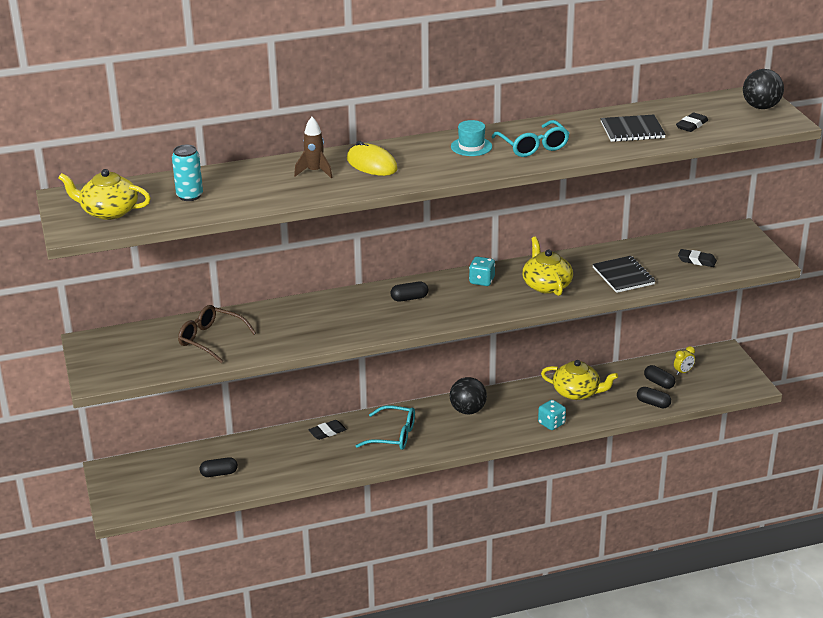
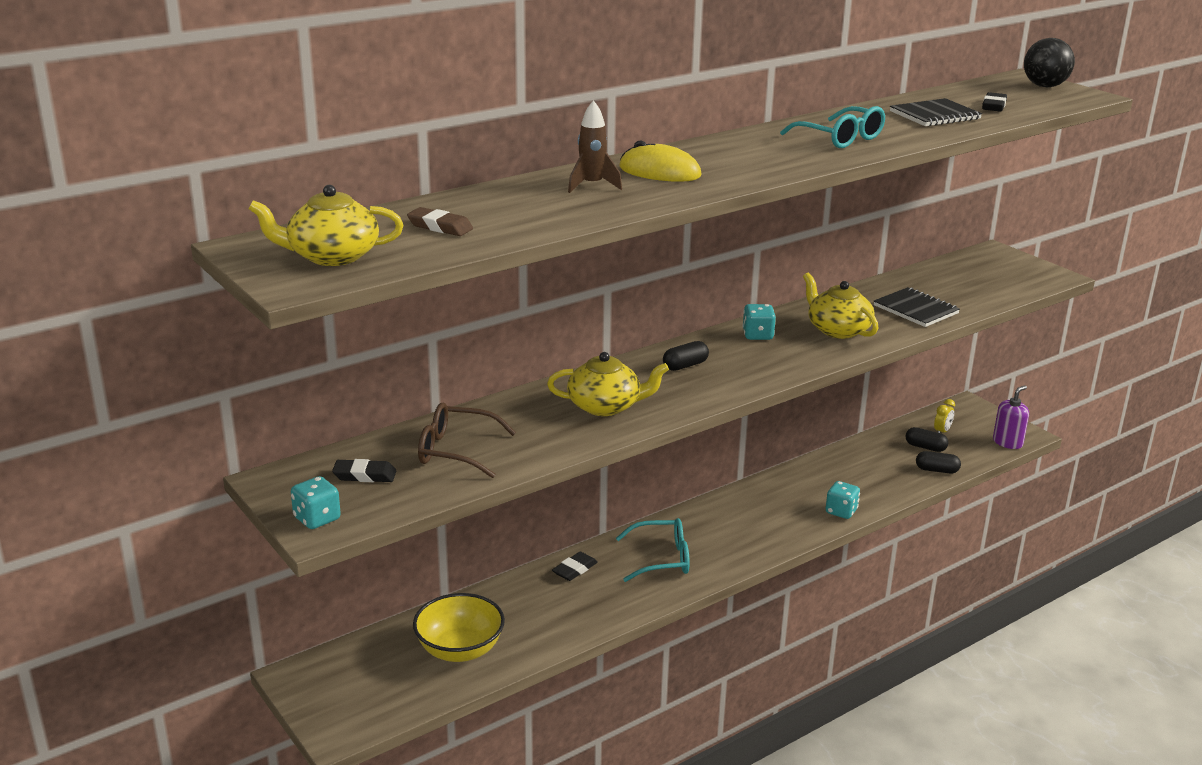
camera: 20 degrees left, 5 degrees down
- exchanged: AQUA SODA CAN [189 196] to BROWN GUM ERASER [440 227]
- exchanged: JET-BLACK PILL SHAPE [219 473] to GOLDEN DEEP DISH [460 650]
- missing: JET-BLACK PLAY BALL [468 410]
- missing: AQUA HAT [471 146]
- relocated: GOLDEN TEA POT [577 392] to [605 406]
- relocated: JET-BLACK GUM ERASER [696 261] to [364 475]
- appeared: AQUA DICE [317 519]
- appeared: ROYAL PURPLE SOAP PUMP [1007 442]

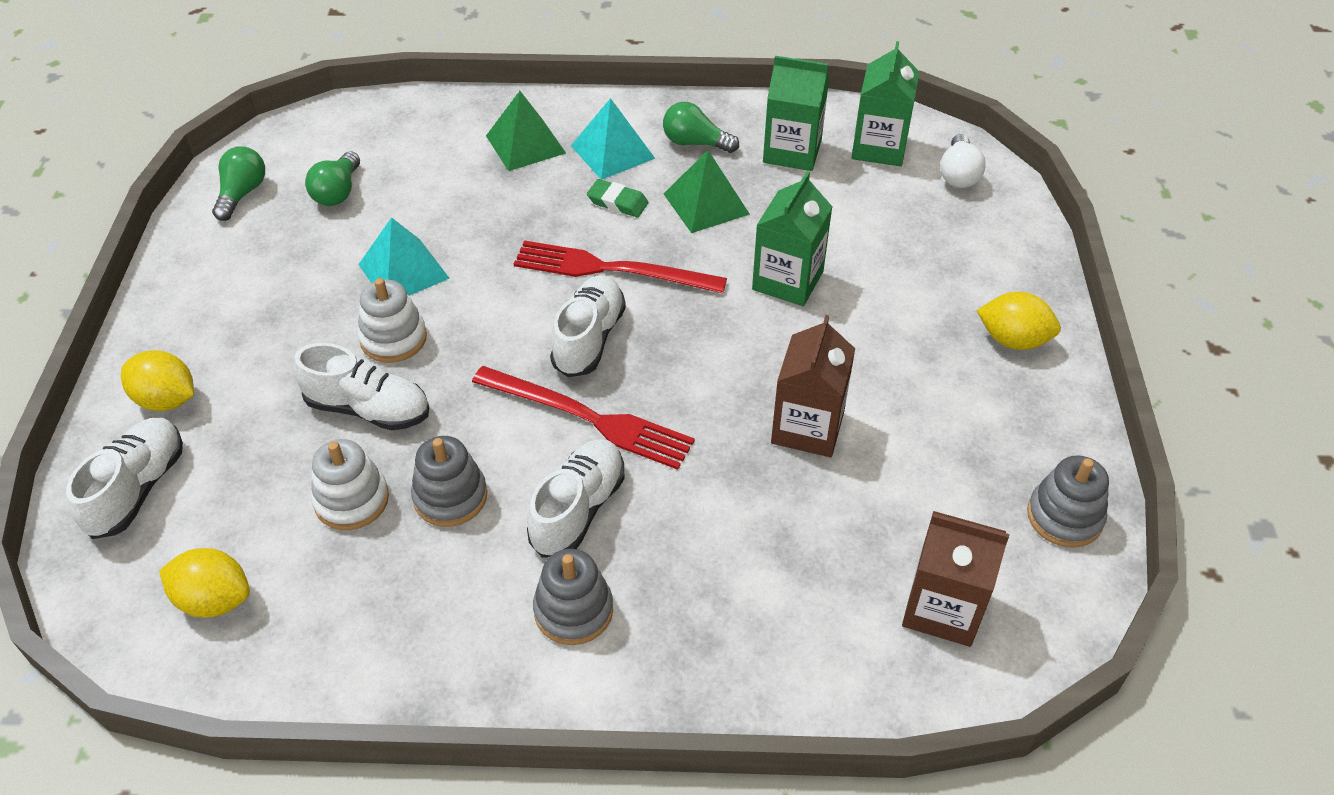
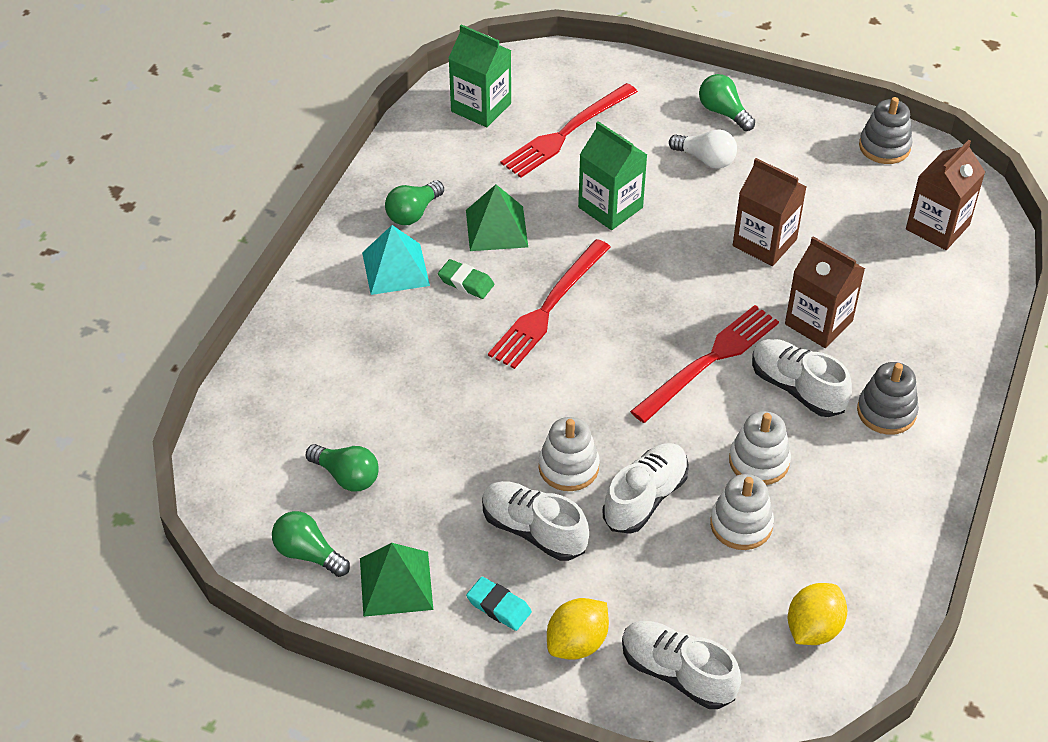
camera: 70 degrees left, 0 degrees up
- missing: AQUA SOLID PYRAMID [404 271]
- colour: GRAY STACKING TOY [450 497] to SNOW-WHITE STACKING TOY [759 461]
- relocated: LEAF-GREEN SOLID PYRAMID [525 144] to [396 583]
- relocated: SNOW-WHITE SHOE [589 339] to [533 530]
- spun: LEAF-GREEN GUM ERASER [617 202] = [466 282] 75 degrees clockwise
- missing: LEAF-GREEN CARTON [792 151]
- relocated: SNOW-WHITE LIGHTBULB [958 174] to [706 159]
- exchanged: GOLDEN TOY LEMON [1013 340] to LEAF-GREEN LIGHTBULB [723 112]
- appeared: AQUA GUM ERASER [498 607]
- appeared: RED FORK [566 133]
- appeared: BROWN CARTON [818 322]

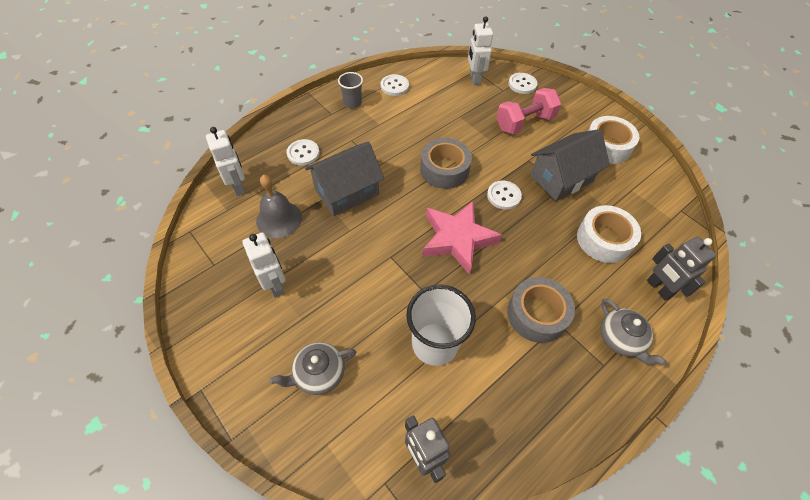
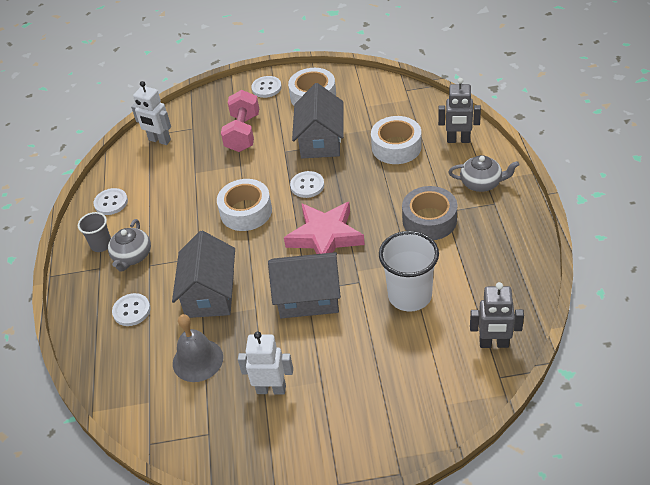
camera: 50 degrees left, 10 degrees down
- missing: SNOW-WHITE TOY ROBOT [238 186]
- relocated: GRAY TEA POT [318 374] to [132 256]
- colour: GRAY ROLL OF TAPE [444 169] to SNOW-WHITE ROLL OF TAPE [246 211]
- relocated: SNOW-WHITE SHIRT BUTTON [522 84] to [266 88]
- appeared: GRAY COTTAGE [308 298]

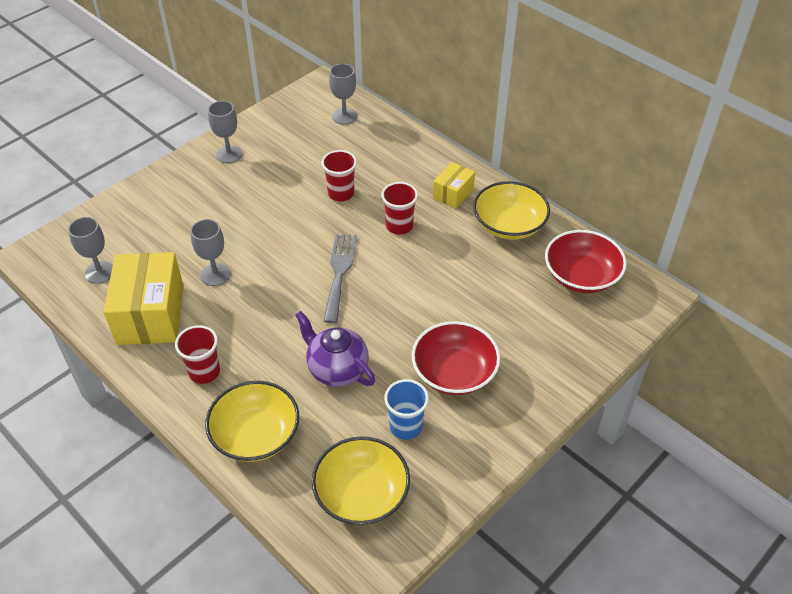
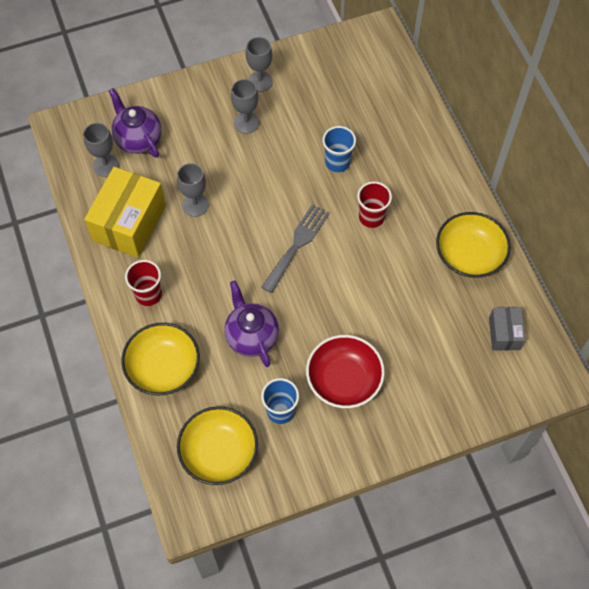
camera: 25 degrees right, 15 degrees up
- colour: RED CUP [341 193] to ROYAL BLUE CUP [337 162]
- relocated: GRAY GOBLET [344 116] to [246 123]
- missing: GOLDEN PARCEL [453 194]
- exchanged: RED DEEP DISH [581 276] to GRAY PARCEL [504 333]
- appeared: ROYAL PURPLE TEA POT [138 139]

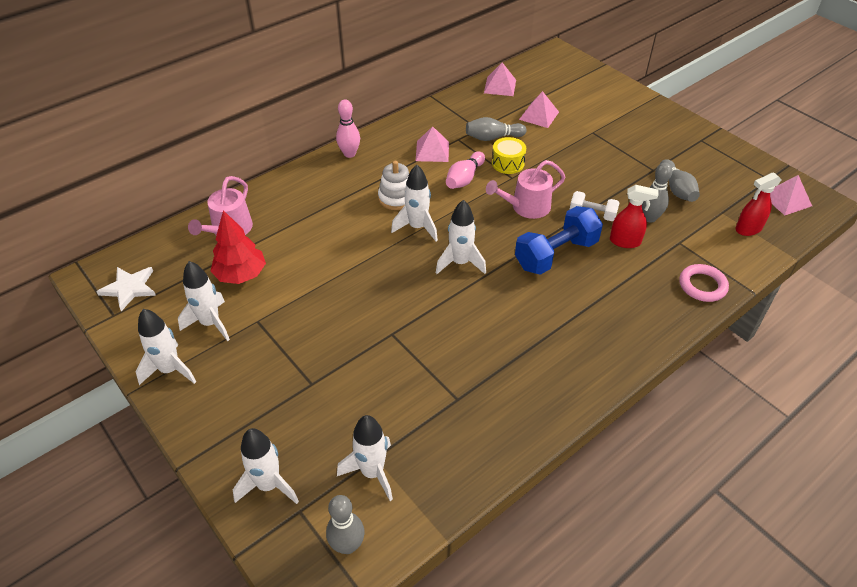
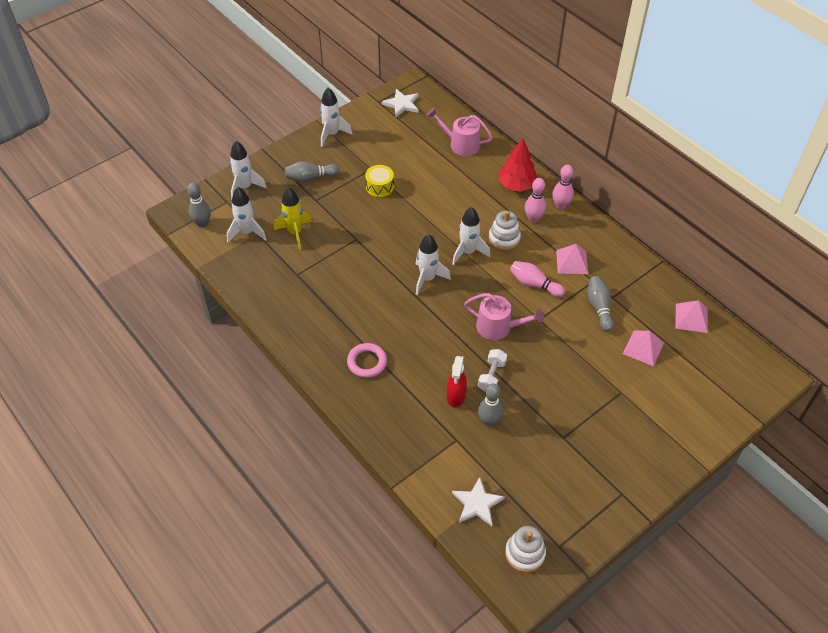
camera: 90 degrees right, 5 degrees up
- missing: SNOW-WHITE ROCKET [210 323]
- relocated: RED TOY TREE [241 274] to [516 185]
- spun: PINK WATERING CAN [526 207] = [498 327] 135 degrees clockwise
- relocated: GOLDEN TOY DRUM [508 163] to [379 187]
- missing: ROYAL BLUE DUMBBELL [556 254]
- relocated: GRAY SKITTLE [676 189] to [310 177]
- relocated: PINK TORUS [702 285] to [367 362]
- exchanged: RED SPRAY BOTTLE [748 229] to SNOW-WHITE STAR SHAPE [477 504]
- exchanged: PINK SOLID PYRAMID [786 200] to SNOW-WHITE STACKING TOY [525 553]
- appeared: GOLDEN ROCKET [295 233]
- appeared: PINK SKITTLE [533 219]

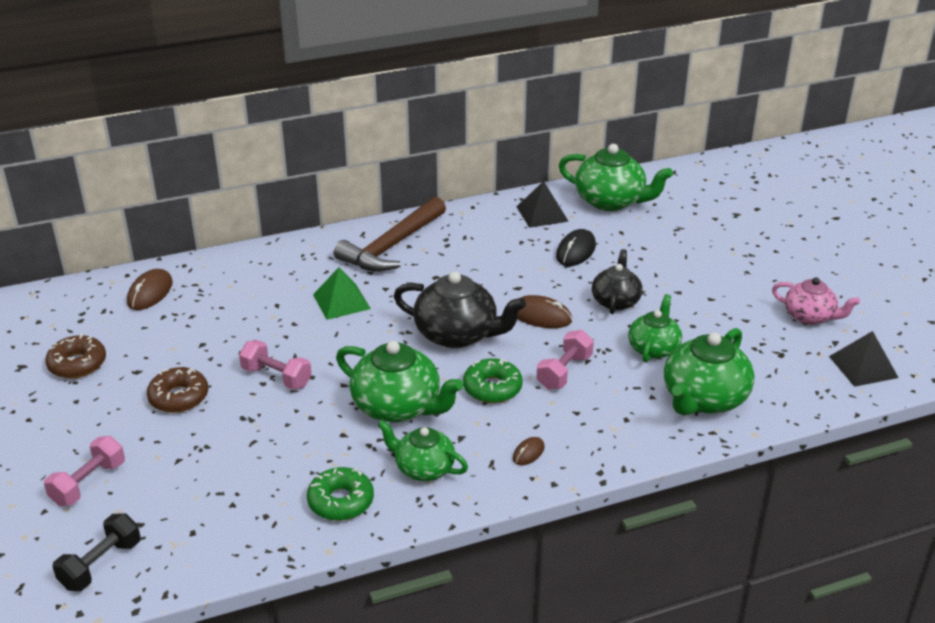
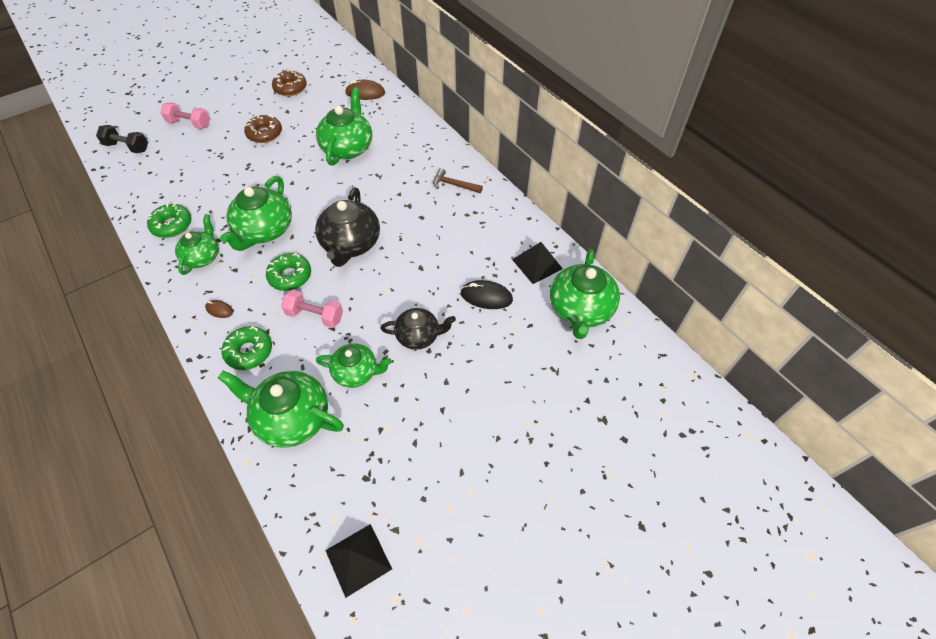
camera: 75 degrees right, 20 degrees up
- missing: PINK DUMBBELL [276 377]
- missing: LEAF-GREEN SOLID PYRAMID [341 301]
- size: BROWN CARPENTER'S HAMMER [392 246] = [454 185] x0.49
- missing: BROWN MOUSE [540 316]
- missing: PINK TEA POT [810 316]
- appeared: LEAF-GREEN DONUT [249 351]
- appeared: LEAF-GREEN TEA POT [348 148]

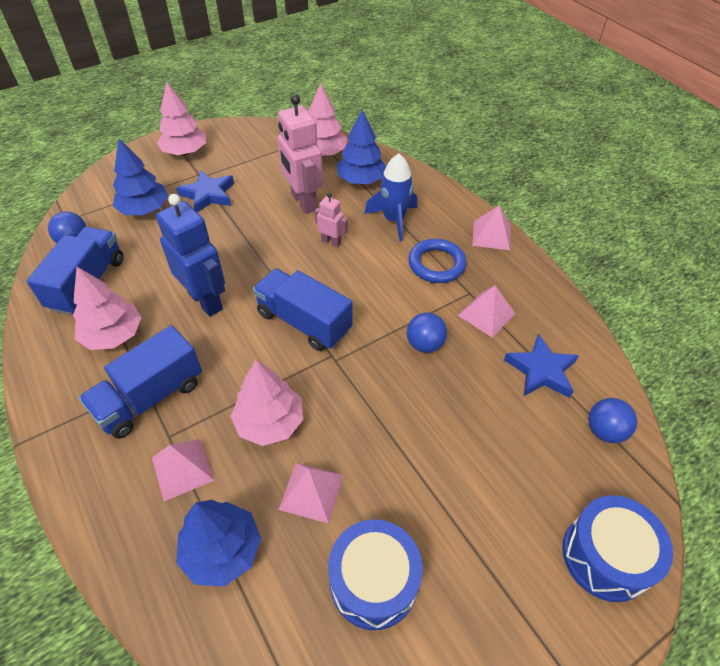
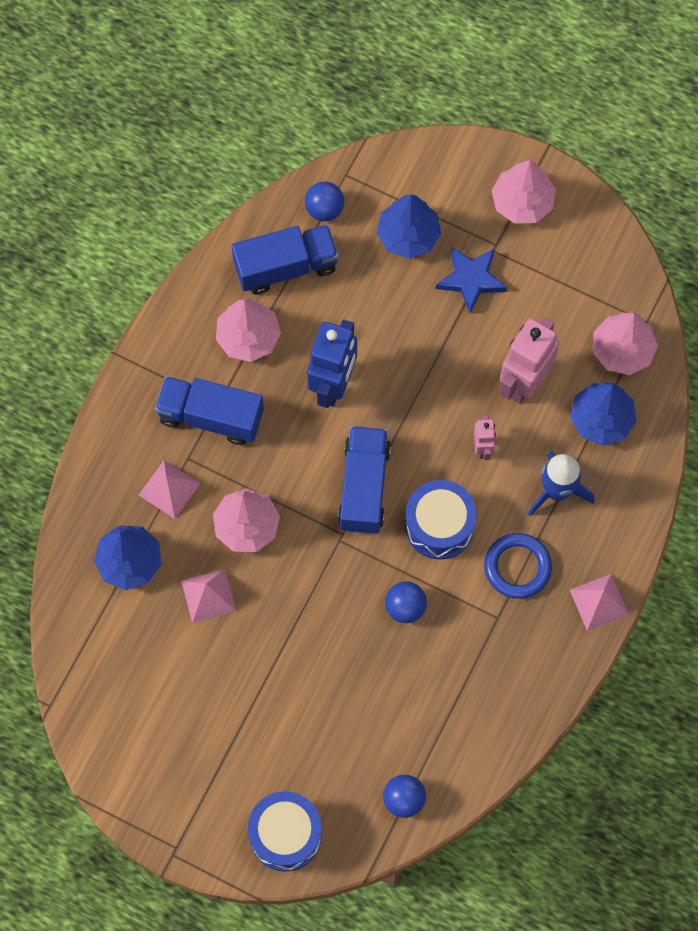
camera: 60 degrees right, 20 degrees up
- relocated: ROYAL BLUE TOY DRUM [373 581] to [439 525]
- missing: PINK SOLID PYRAMID [486 314]
- missing: ROYAL BLUE STAR SHAPE [541 370]

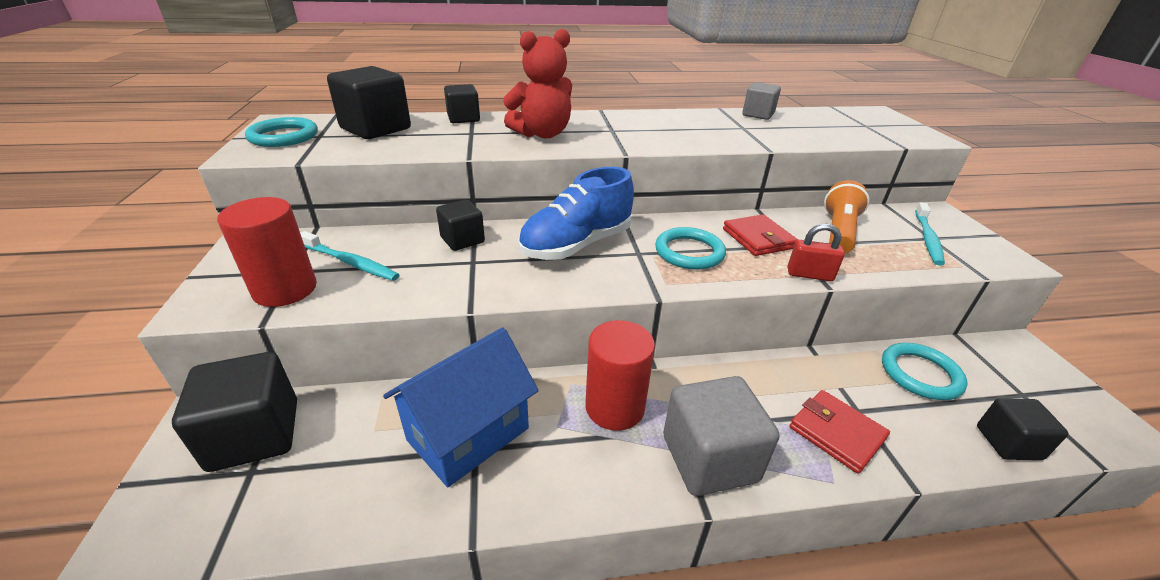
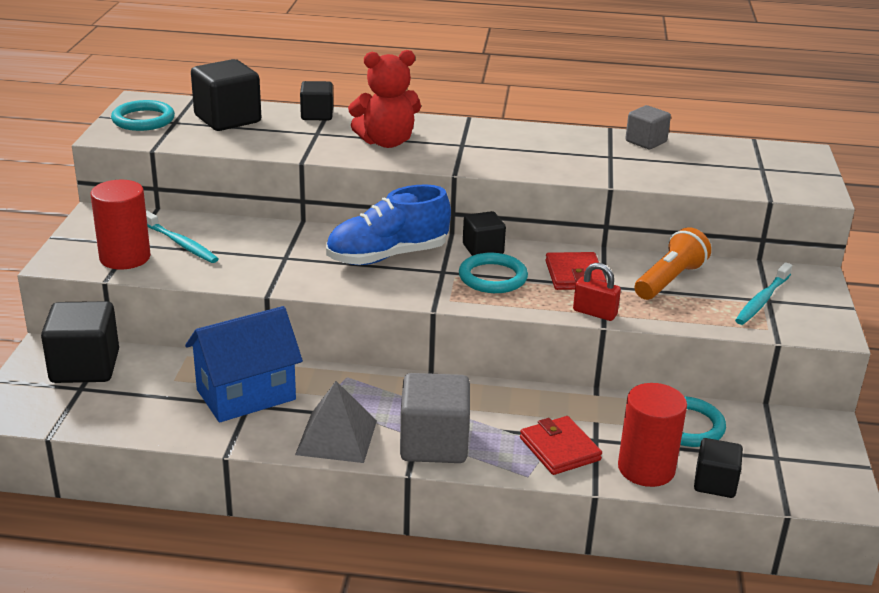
camera: 15 degrees right, 5 degrees down
- relocated: JET-BLACK BLOCK [462 240] to [483 249]
- relocated: RED CYLINDER [614 407] to [646 469]
- appeared: GRAY SOLID PYRAMID [336 437]

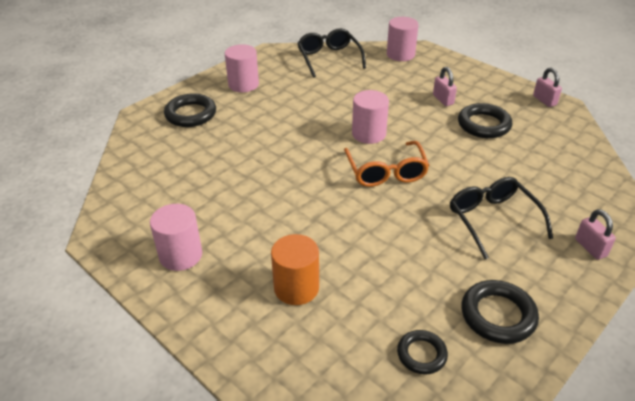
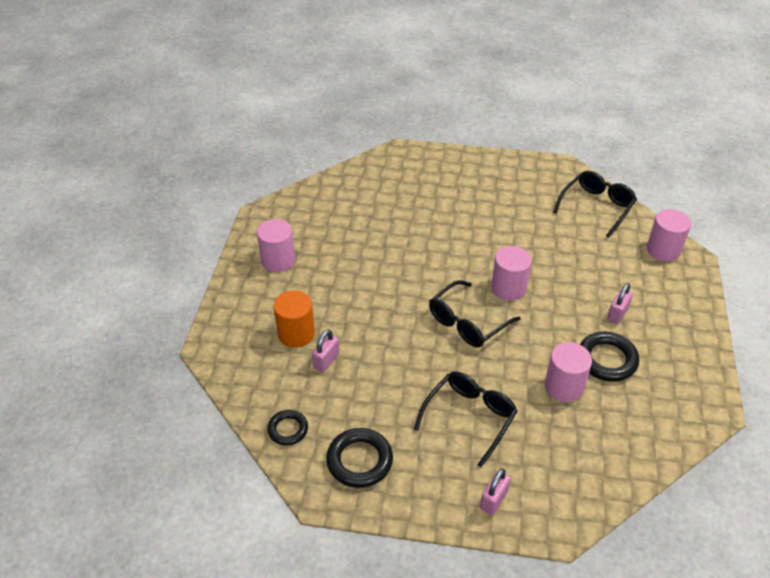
camera: 55 degrees right, 5 degrees up
- missing: JET-BLACK TORUS [191 114]
- relocated: PINK CYLINDER [243 84] to [564 386]
- colour: BRIGHT ORANGE SPECTACLES [386 172] to JET-BLACK SPECTACLES [467 323]
- relocated: PINK PADLOCK [544 100] to [326 360]

